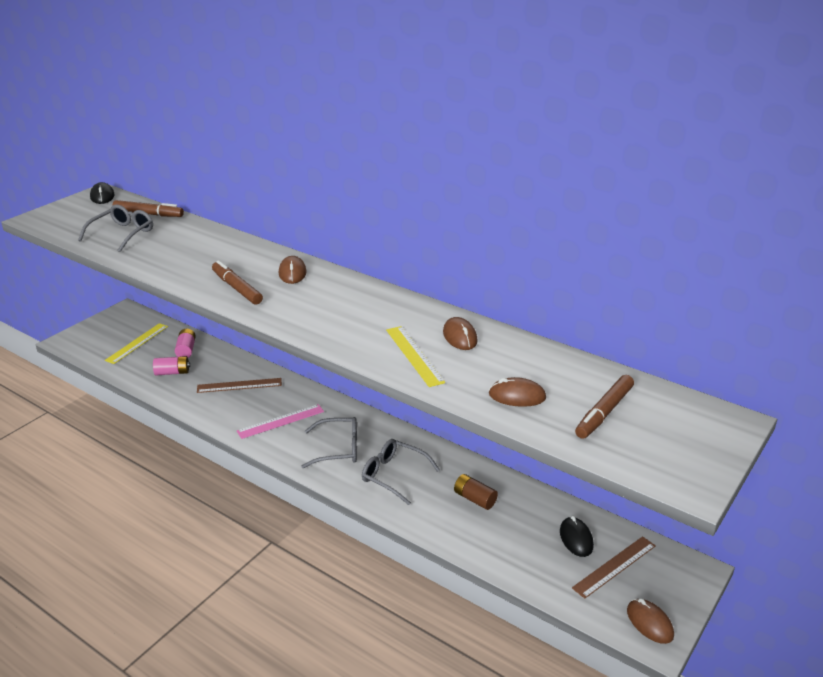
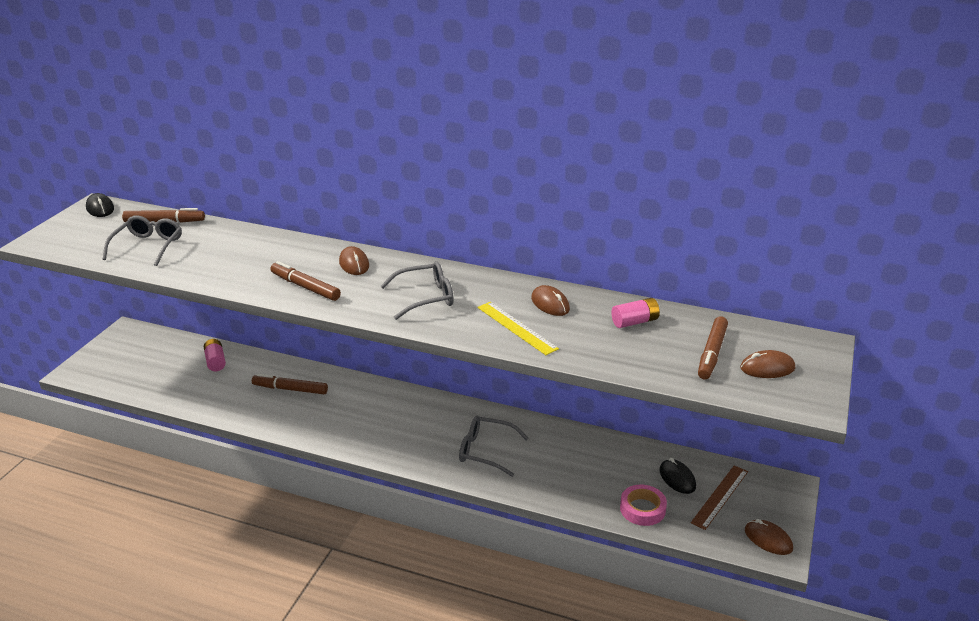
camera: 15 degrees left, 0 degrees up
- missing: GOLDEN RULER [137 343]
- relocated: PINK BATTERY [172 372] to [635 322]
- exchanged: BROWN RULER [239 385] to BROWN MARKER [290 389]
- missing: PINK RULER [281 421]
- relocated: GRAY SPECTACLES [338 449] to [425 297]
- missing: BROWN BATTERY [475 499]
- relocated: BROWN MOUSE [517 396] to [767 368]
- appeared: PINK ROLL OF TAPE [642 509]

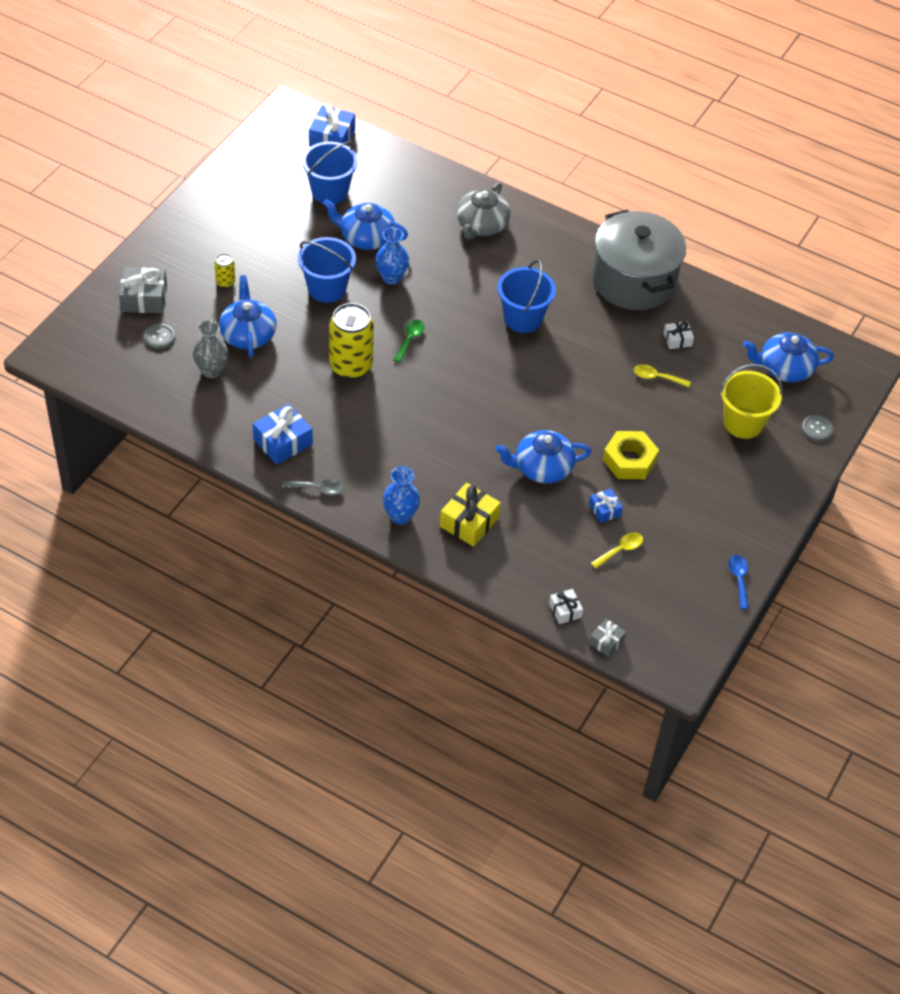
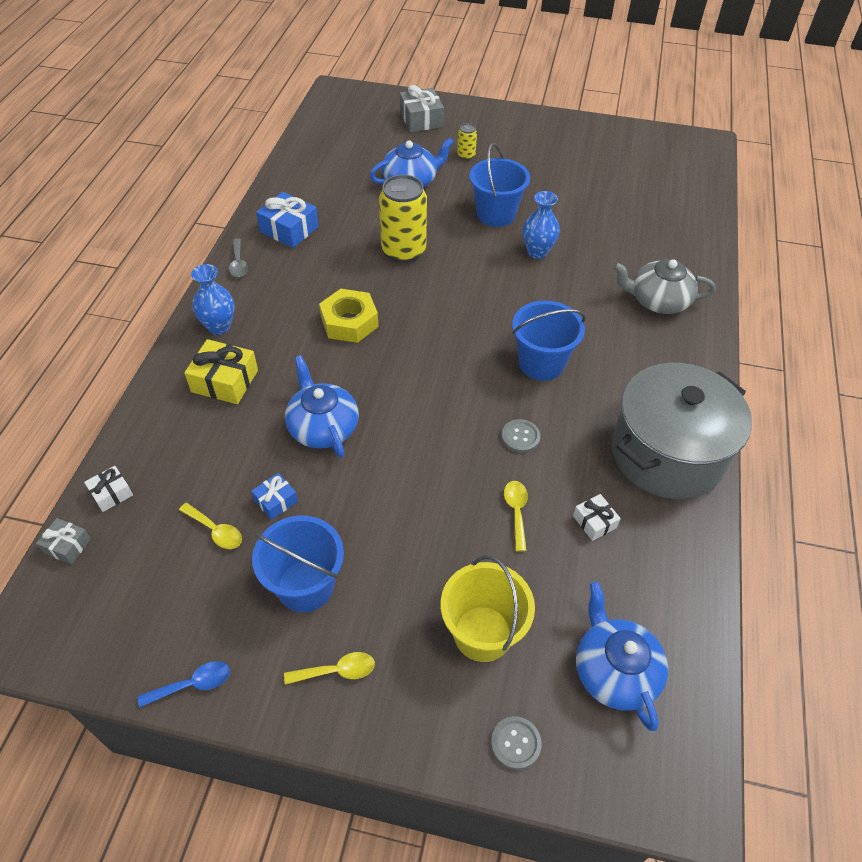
camera: 75 degrees right, 0 degrees up
- relocated: GRAY SHIRT BUTTON [159 337] to [520 437]
- missing: GRAY TALL VASE [211 370]
- relocated: ROYAL BLUE BUCKET [330 191] to [305 586]
- missing: ROYAL BLUE PRESENT [332 138]
- missing: ROYAL BLUE TEA POT [366 237]
- missing: LEAF-GREEN TEASPOON [410 339]
- relocated: GOLDEN NUT [629 460] to [349 322]
- appeared: GOLDEN TEASPOON [337 671]

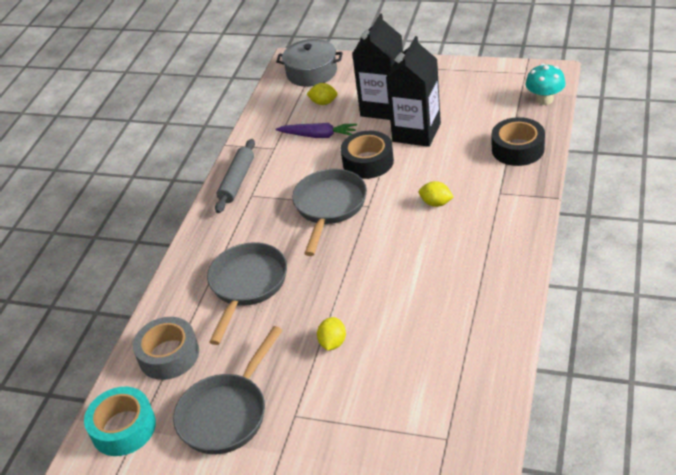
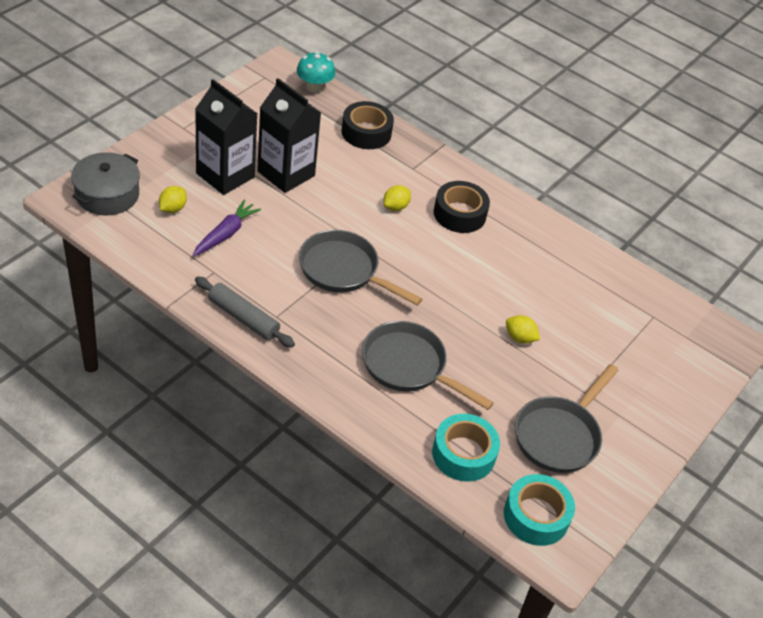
camera: 80 degrees left, 5 degrees up
- colour: GRAY ROLL OF TAPE [169 355] to AQUA ROLL OF TAPE [463 454]
- spun: GRAY FRYING PAN [227 413] = [559 435] 75 degrees clockwise
- relocated: JET-BLACK ROLL OF TAPE [368 162] to [459 214]

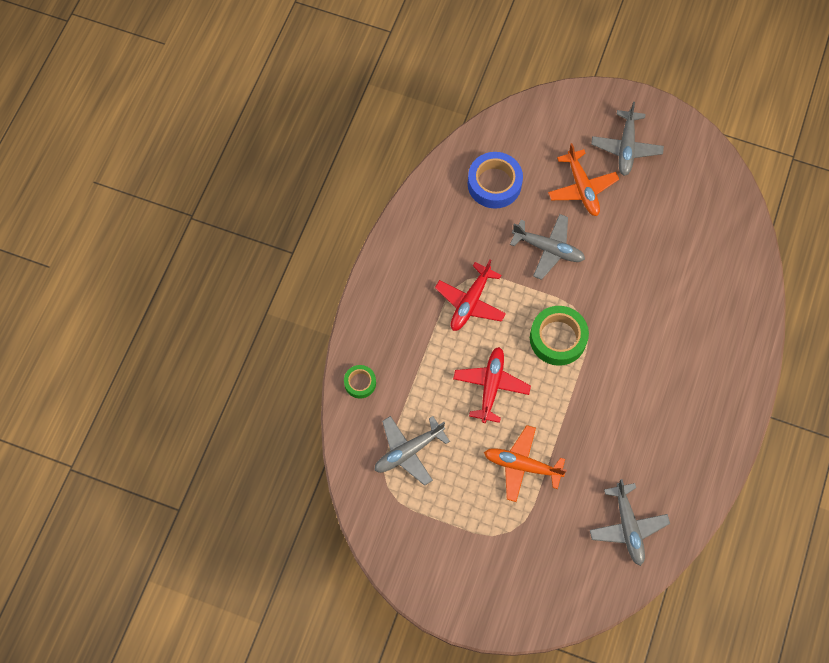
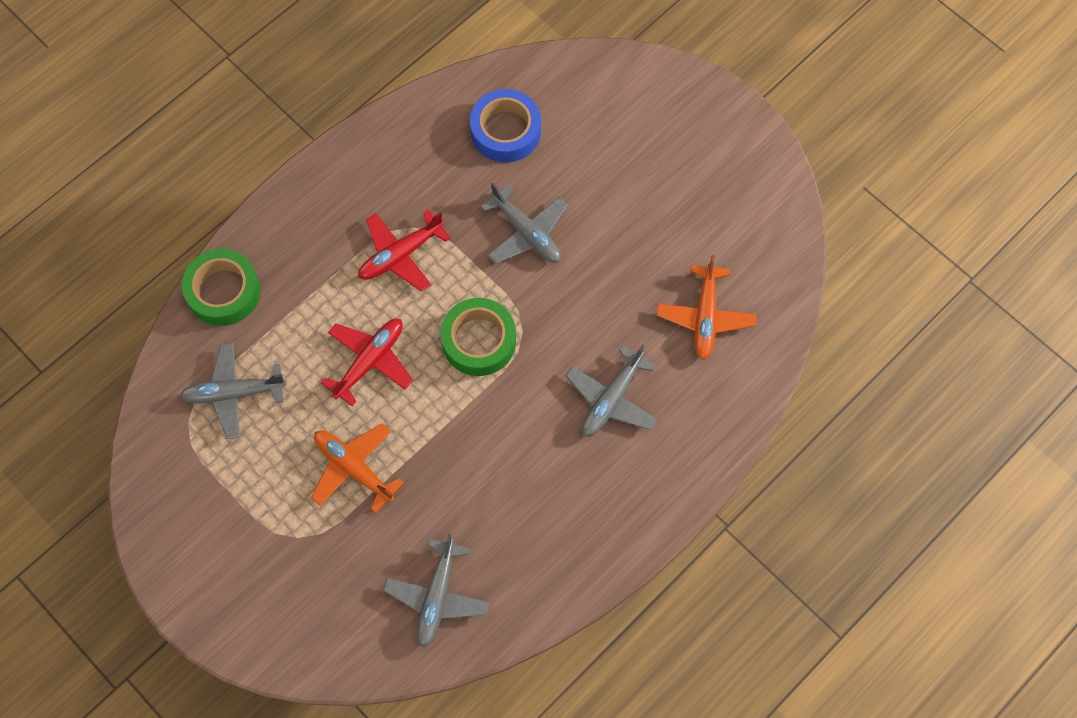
camera: 25 degrees right, 0 degrees up
- size: LEAF-GREEN ROLL OF TAPE [360 383] = [223 291] x1.81
- relocated: BRIGHT ORANGE TOY PLANE [582 188] to [705 317]
- relocated: GRAY TOY PLANE [626 147] to [611 399]

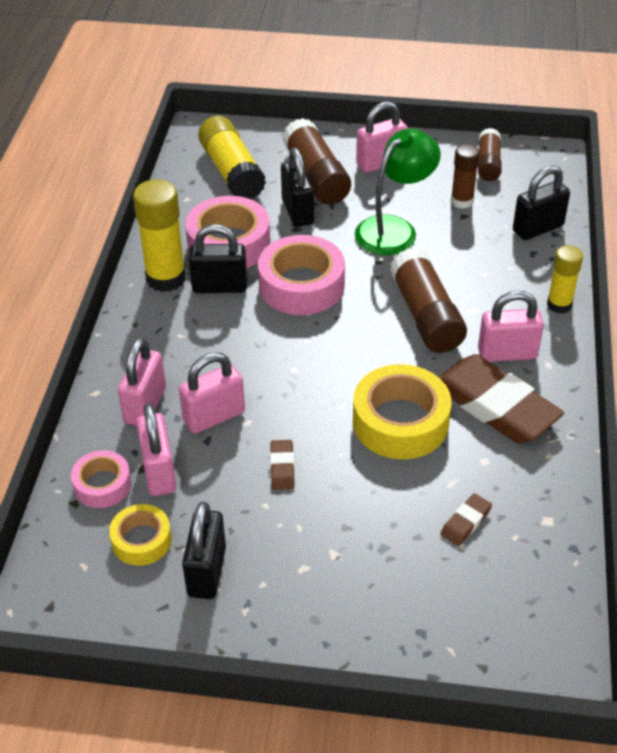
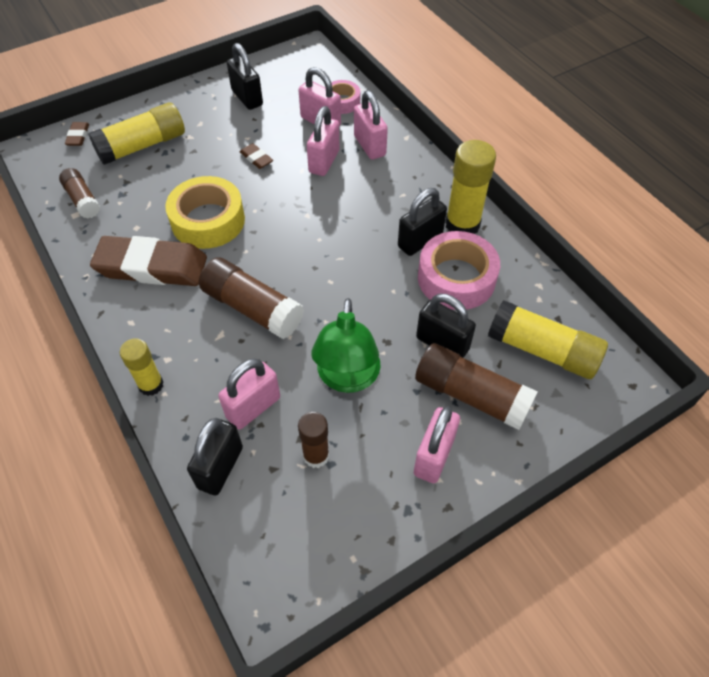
camera: 140 degrees right, 10 degrees up
- missing: GOLDEN ROLL OF TAPE [141 540]
- missing: PINK ROLL OF TAPE [301 285]
- relocated: BROWN GUM ERASER [465 522] to [78 136]
- relocated: BROWN STICK OF GLUE [488 164] to [82 200]
- relocated: PINK PADLOCK [507 353] to [253 407]
- appeared: GOLDEN STICK OF GLUE [143 146]

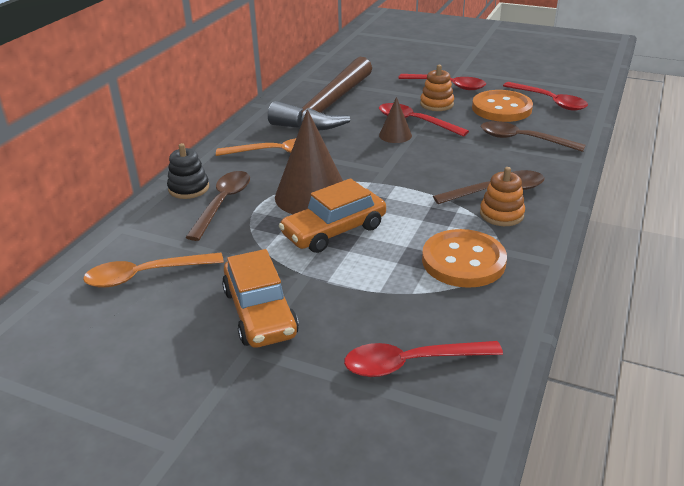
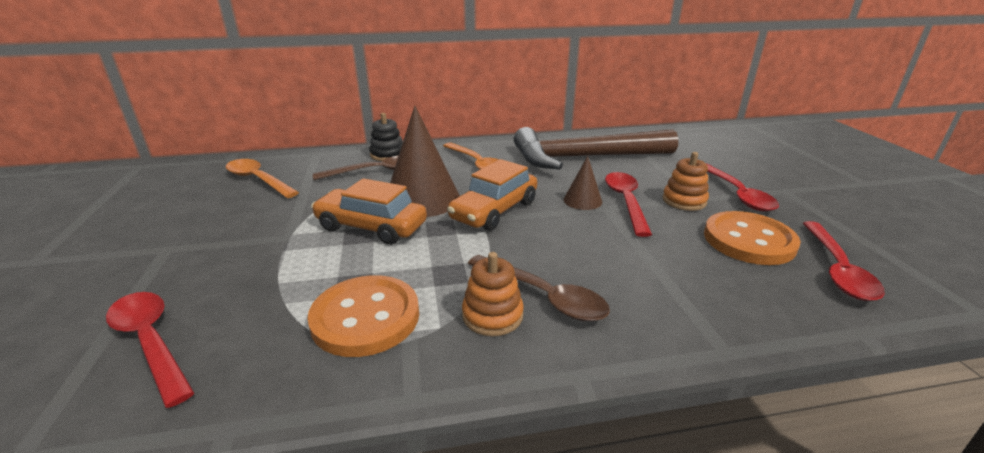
camera: 55 degrees right, 5 degrees down
- relocated: BRIGHT ORANGE CAR [260 313] to [494 210]
- missing: BROWN TEASPOON [523 140]

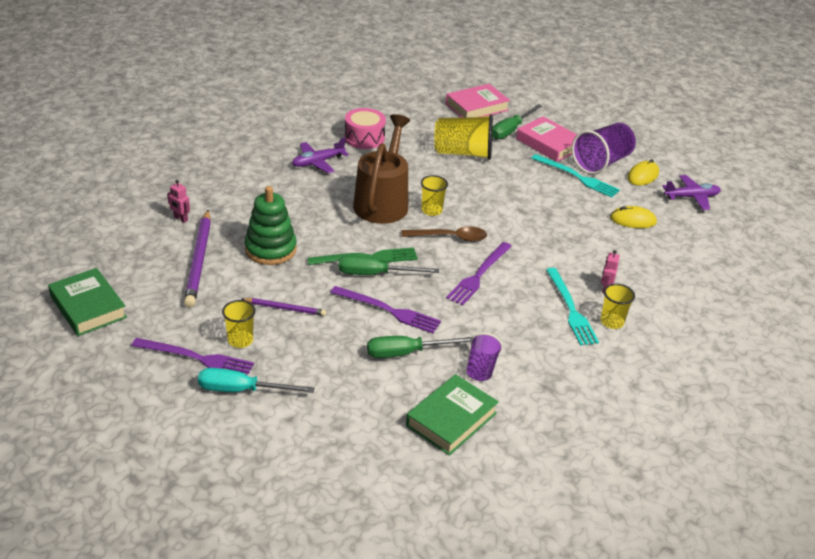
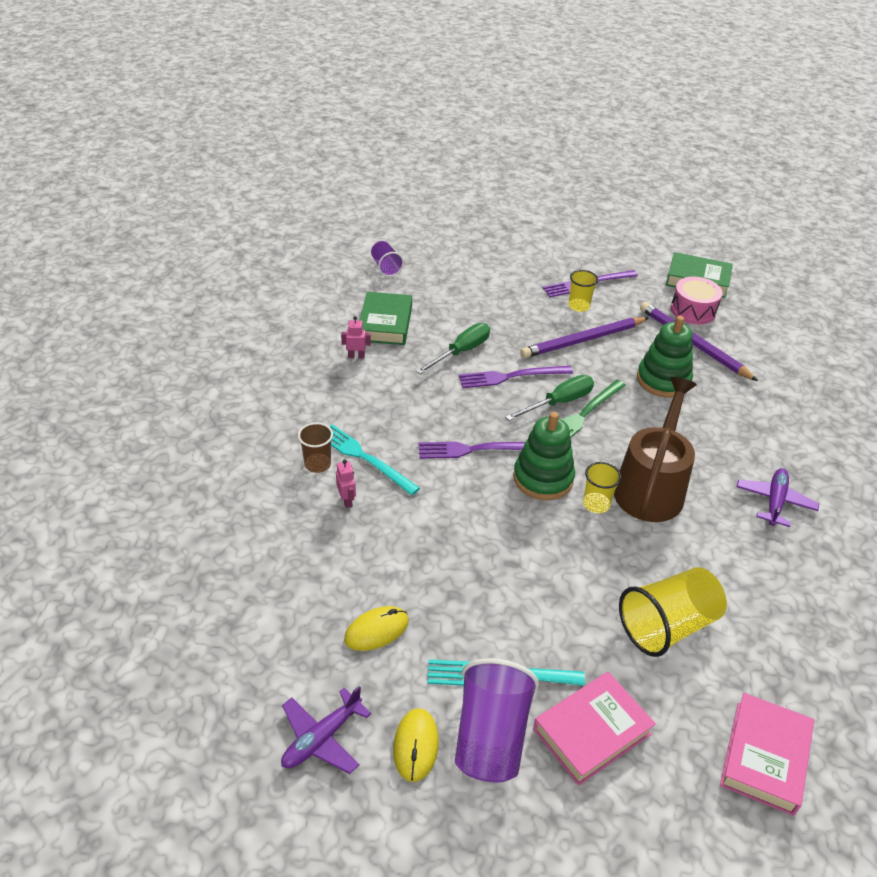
camera: 145 degrees right, 5 degrees up
- relocated: PINK TOY ROBOT [180 219] to [356 356]
- missing: AQUA SCREWDRIVER [242 390]
- size: ROYAL PURPLE WOODEN PENCIL [285 308] = [583 340] x1.84
- relocated: PINK TOY DRUM [364 138] to [693 310]
- spun: BROWN WATERING CAN [383 201] = [651 487] 135 degrees counterclockwise
- exchanged: BROWN TEASPOON [450 237] to LEAF-GREEN STACKING TOY [543 478]
- spun: ROYAL PURPLE FORK [479 275] = [475 449] 90 degrees counterclockwise
- relocated: ROYAL PURPLE CUP [481 368] to [386 267]
- missing: LEAF-GREEN SCREWDRIVER [511 130]
- spun: PINK HARDBACK [549 144] = [592 732] 45 degrees counterclockwise
- colour: GOLDEN CUP [612 322] to BROWN CUP [317 464]

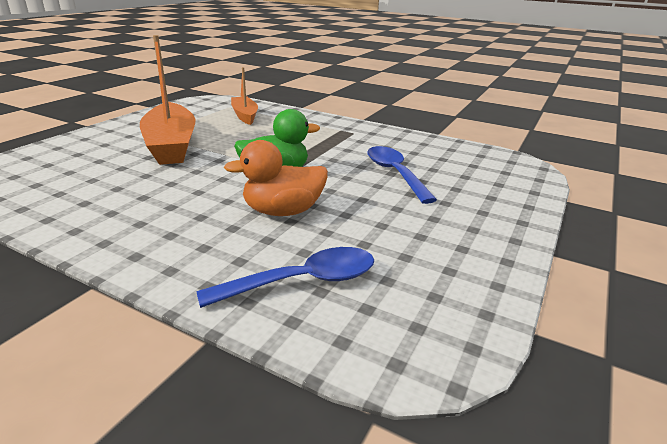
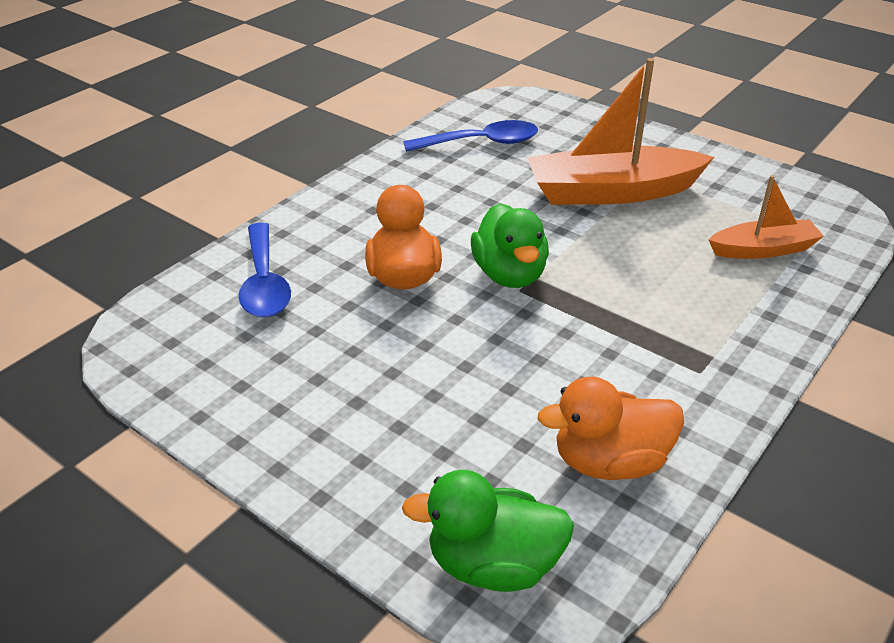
camera: 100 degrees right, 10 degrees up
- relocated: ROYAL BLUE TEASPOON [395 174] to [481 143]
- appeared: LEAF-GREEN TOY DUCK [493 564]
- appeared: BRIGHT ORANGE TOY DUCK [609 462]

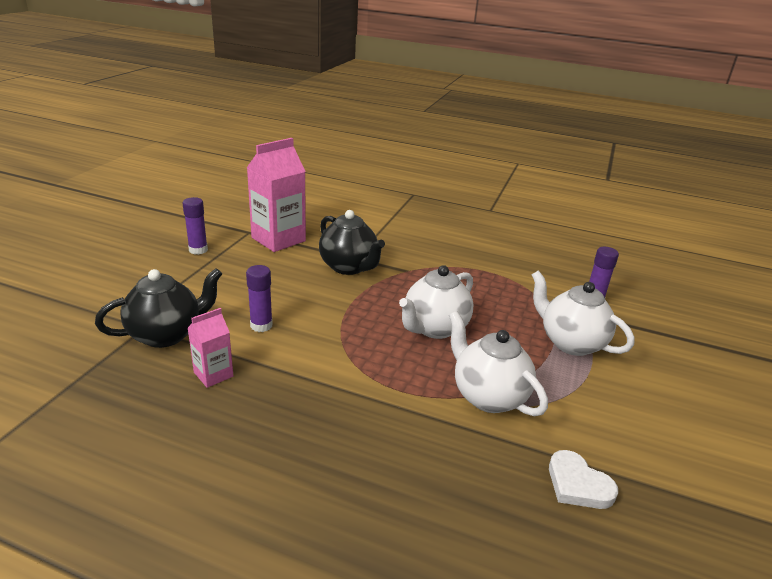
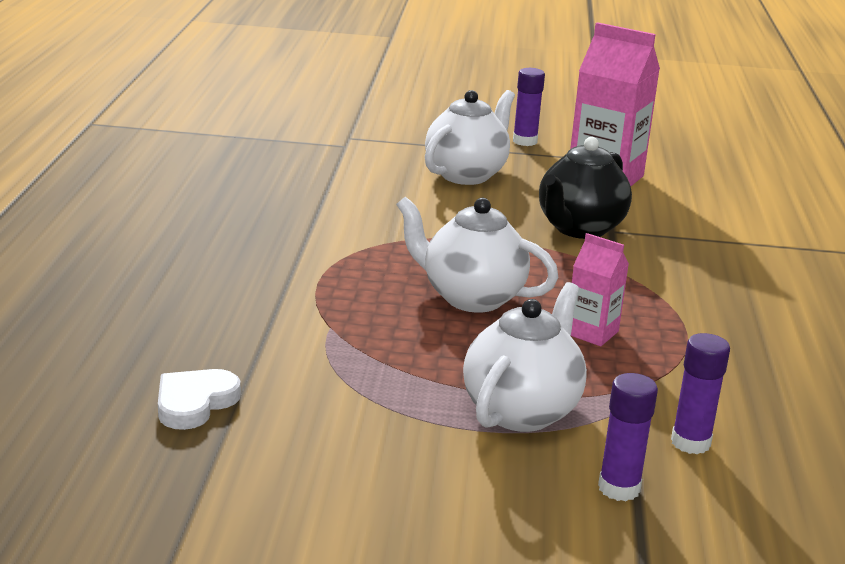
camera: 75 degrees right, 5 degrees down
- missing: JET-BLACK TEA POT [166 334]
- relocated: PINK CARTON [213 374] to [592 332]
- relocated: ROYAL PURPLE STICK OF GLUE [261 325] to [619 488]
- relocated: SNOW-WHITE TEA POT [488 396] to [466 175]

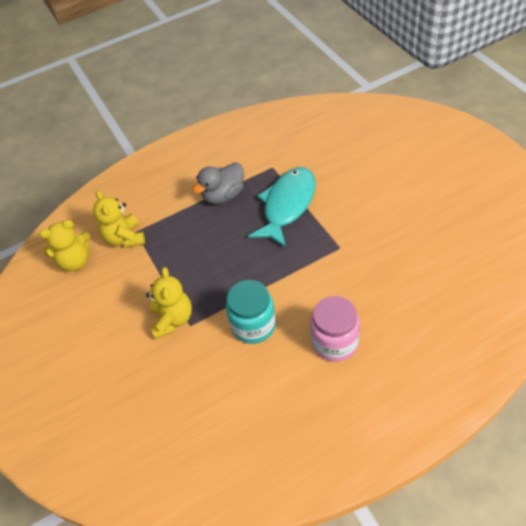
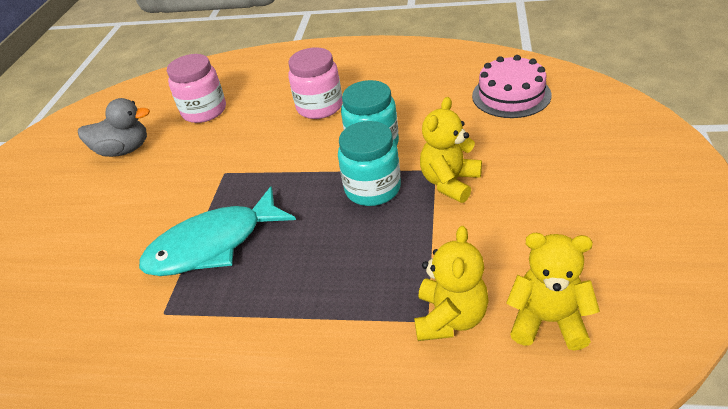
camera: 145 degrees left, 10 degrees down
- relocated: GRAY TOY DUCK [223 195] to [124 150]
- appeared: PINK JAR [204 111]
- appeared: AQUA JAR [372 189]
- appeared: PINK LAYER CAKE [511 95]

